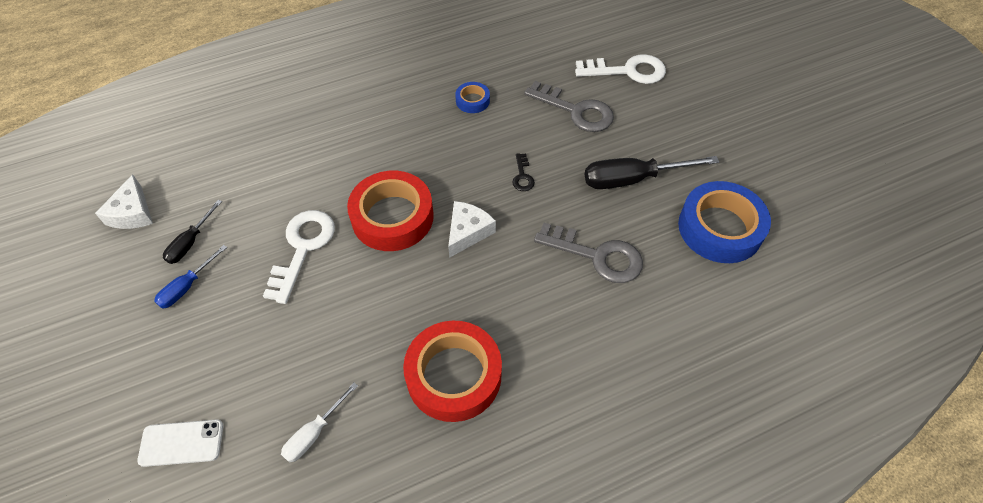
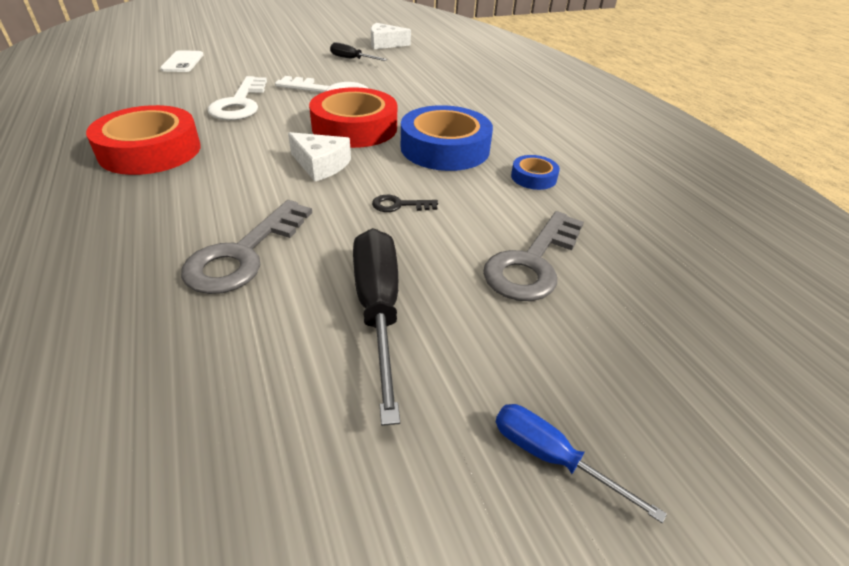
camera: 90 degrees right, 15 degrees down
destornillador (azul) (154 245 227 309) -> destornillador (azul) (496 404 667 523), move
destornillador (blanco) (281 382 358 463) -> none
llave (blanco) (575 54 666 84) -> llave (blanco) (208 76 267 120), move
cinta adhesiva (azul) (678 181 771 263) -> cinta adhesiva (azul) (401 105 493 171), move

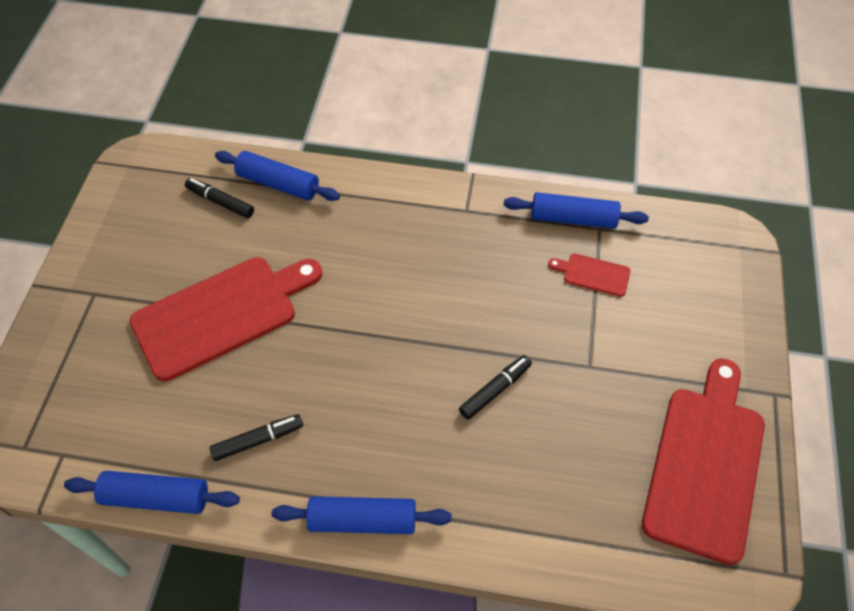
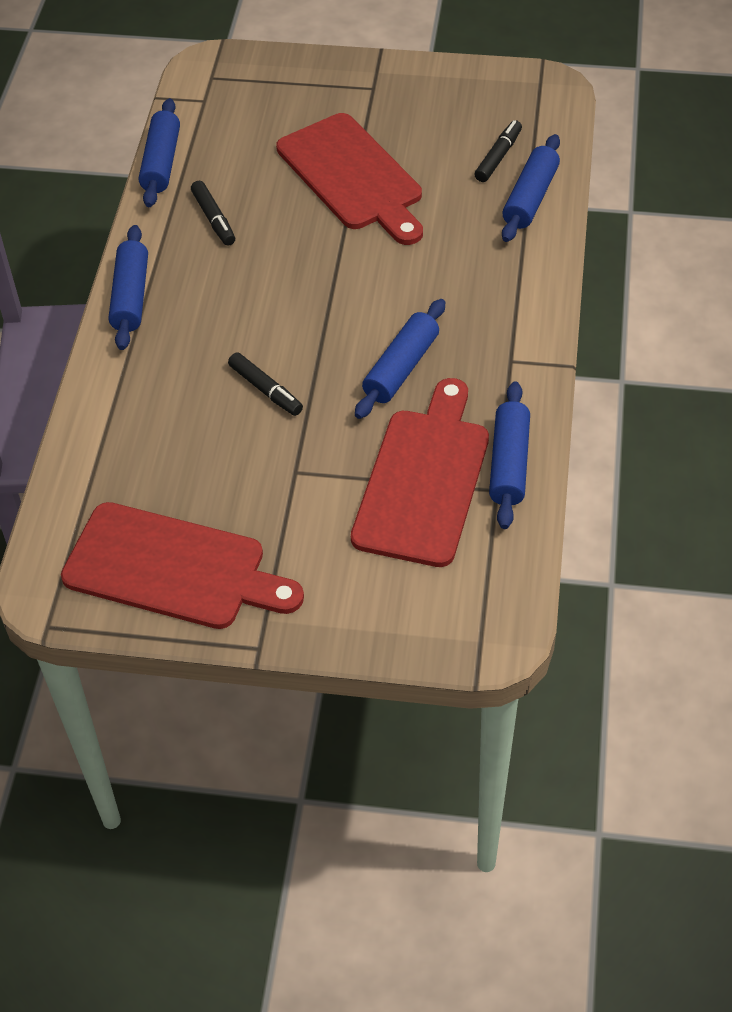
camera: 90 degrees right, 5 degrees down
tabla de cortar (rojo) (548 254 631 297) -> tabla de cortar (rojo) (351 378 489 567), x2.32
none -> rodillo (azul) (355 299 445 419)

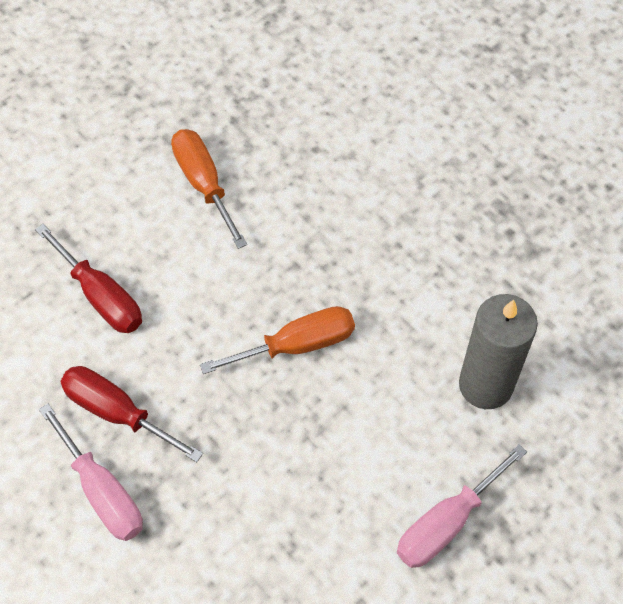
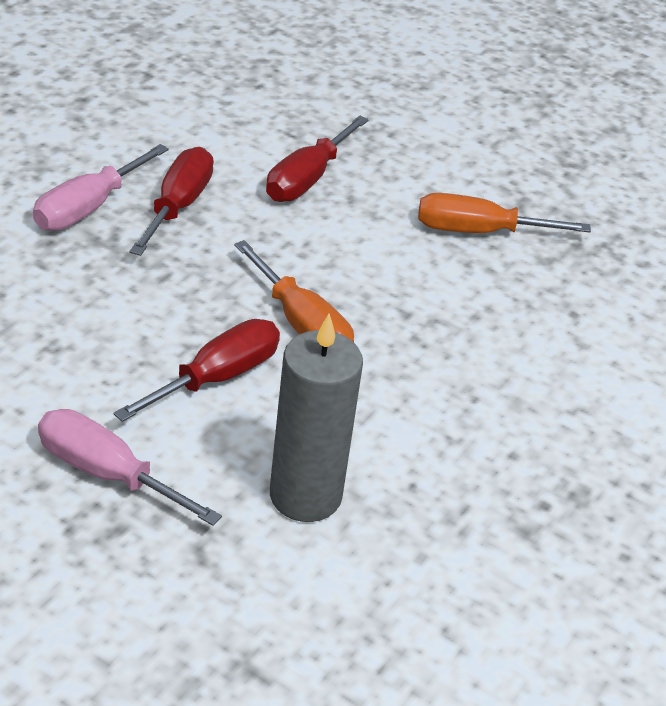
camera: 70 degrees right, 20 degrees down
destornillador (naranja) (171 129 247 249) -> destornillador (naranja) (418 193 591 233), 135 degrees counterclockwise
none -> destornillador (rojo) (113 319 280 422)

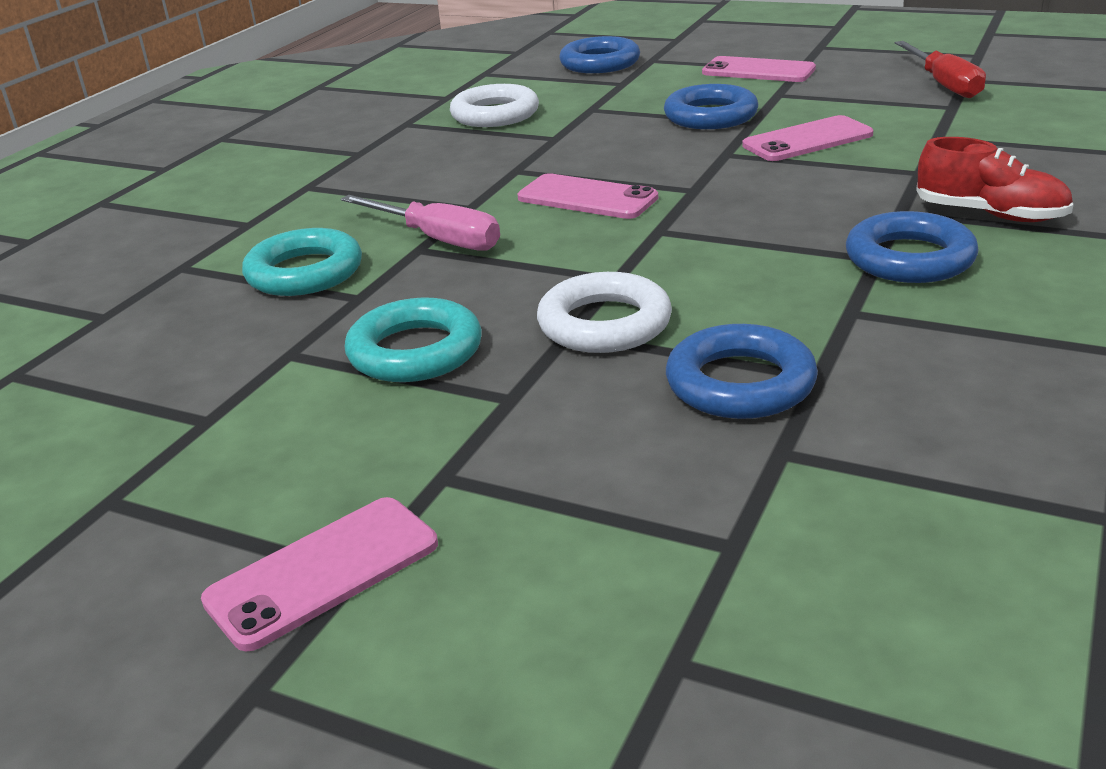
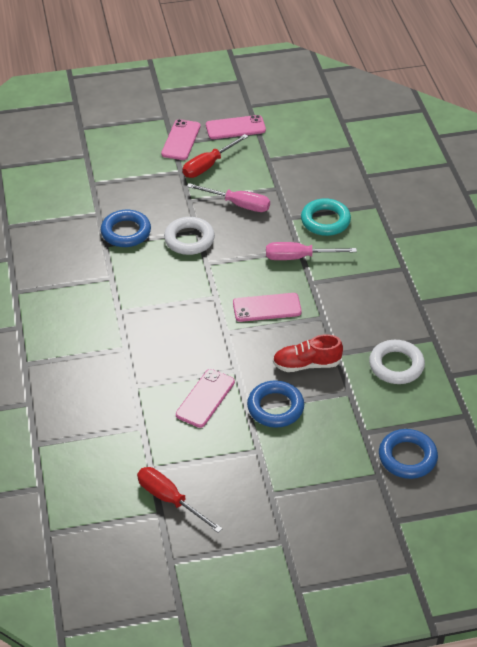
camera: 140 degrees right, 15 degrees up
anillo (turquesa) (345 298 482 382) -> destornillador (rosa) (187 183 270 212)
móvil (rosa) (702 56 816 82) -> móvil (rosa) (206 115 266 139), move
anillo (azul) (846 211 979 283) -> none
zapato (rojo) (916 137 1073 222) -> zapato (rojo) (273 334 343 372), move
none -> destornillador (rojo) (183 134 248 178)

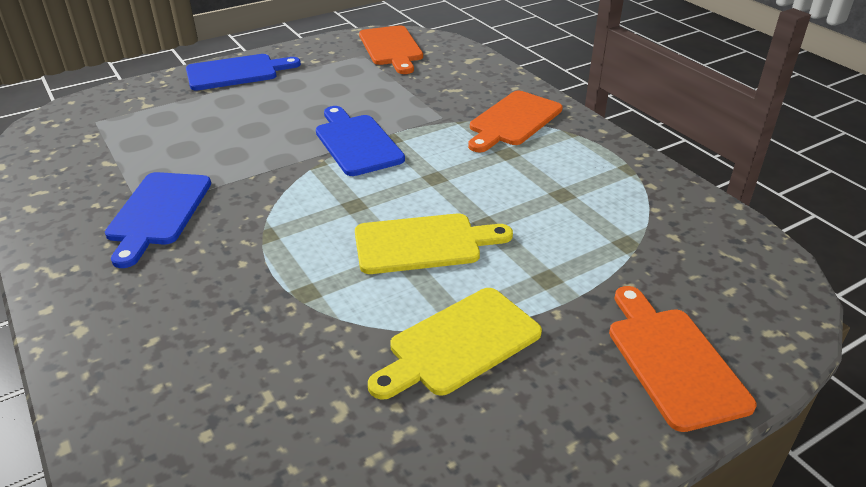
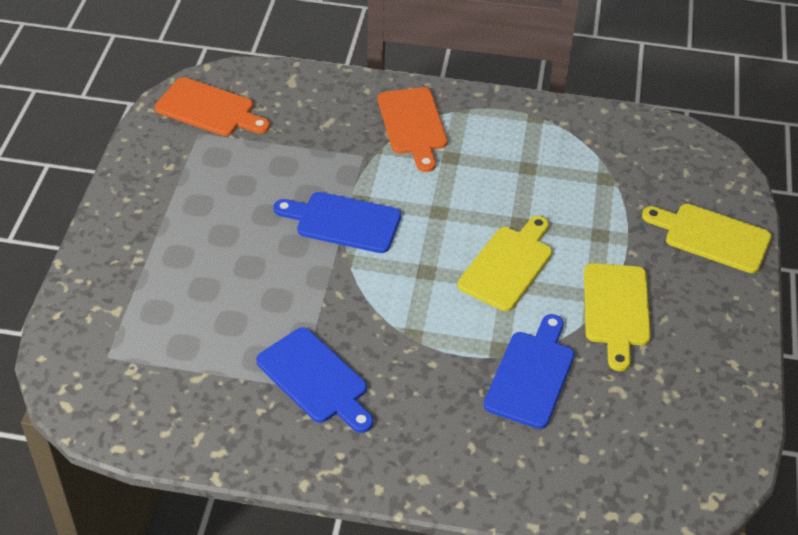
camera: 50 degrees left, 10 degrees up
tabla de cortar (azul) (186 54 301 90) -> tabla de cortar (azul) (484 314 575 429), move
tabla de cortar (naranja) (609 286 756 432) -> tabla de cortar (amarillo) (642 204 772 273)

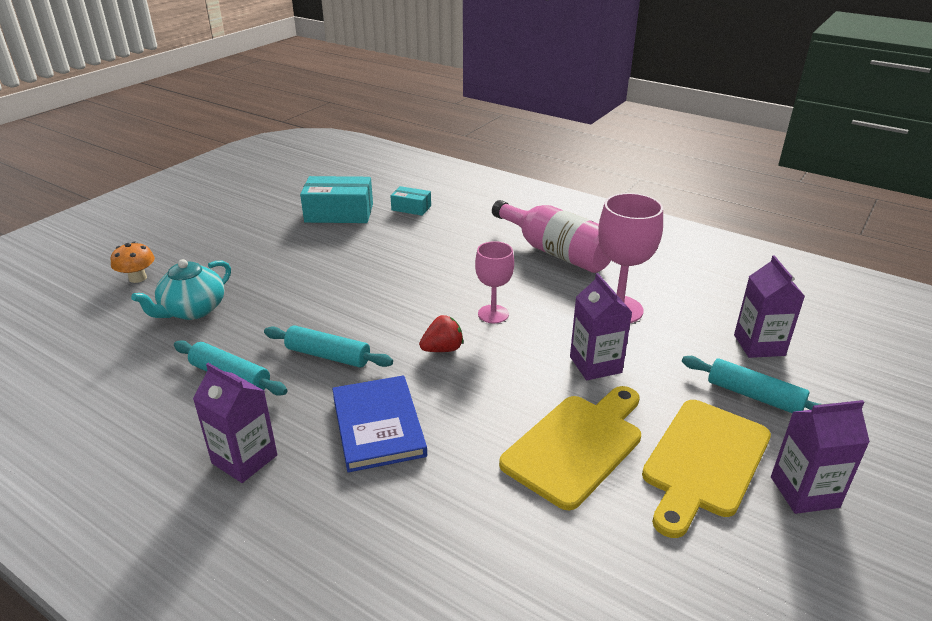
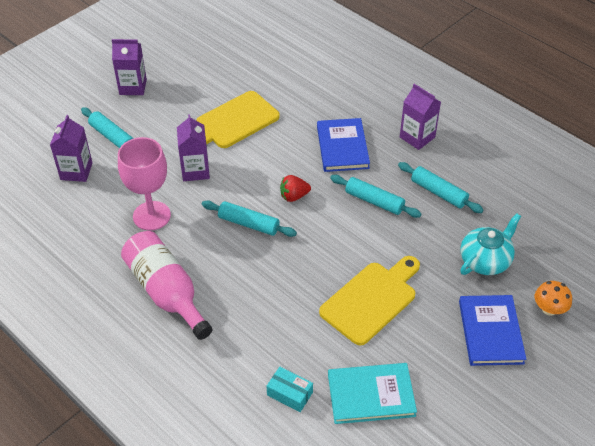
camera: 170 degrees left, 15 degrees up
caja (turquesa) (300 176 373 223) -> libro (turquesa) (328 363 417 424)
copa (rosa) (475 241 514 323) -> rodillo (turquesa) (202 200 297 237)
tabla de cortar (amarillo) (642 400 771 538) -> tabla de cortar (amarillo) (319 256 420 346), move
none -> libro (azul) (459 295 526 366)

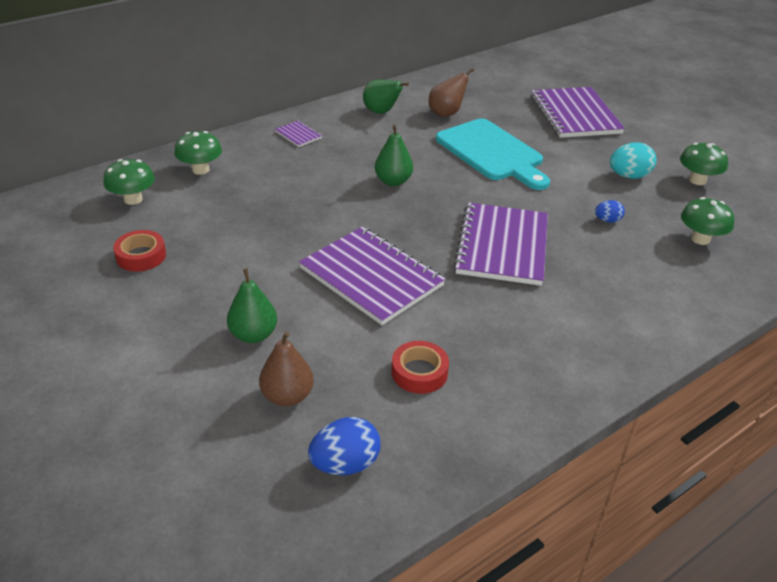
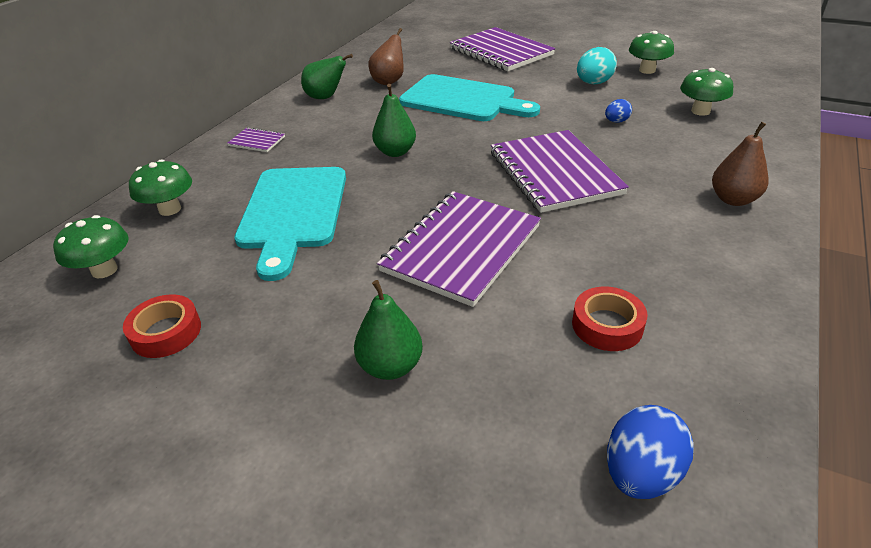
camera: 25 degrees left, 0 degrees up
pera (marrón) (259 331 314 406) -> pera (marrón) (712 122 768 206), move
cuaderno (morado) (299 227 445 325) -> cuaderno (morado) (377 191 541 307), 75 degrees counterclockwise
none -> tabla de cortar (turquesa) (234 167 346 281)

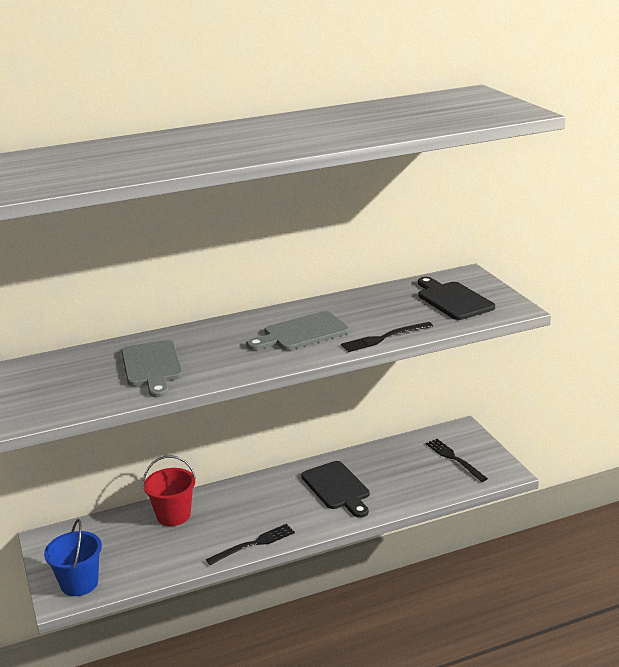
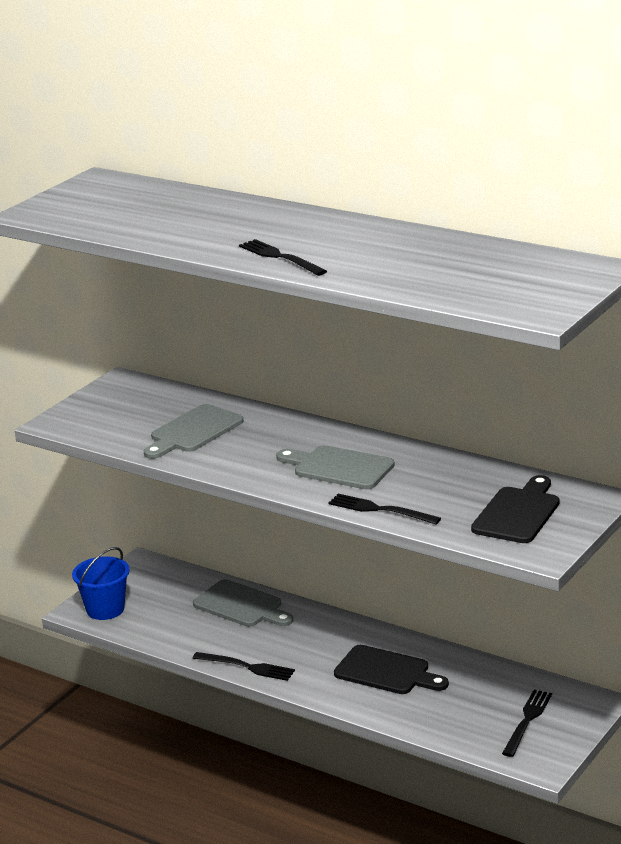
camera: 55 degrees right, 0 degrees up
balde (rojo) (142 455 196 526) -> tabla de cortar (gris) (193 579 293 627)
tabla de cortar (negro) (301 461 370 518) -> tabla de cortar (negro) (334 645 449 694), 90 degrees counterclockwise
none -> tenedor (negro) (239 239 327 276)

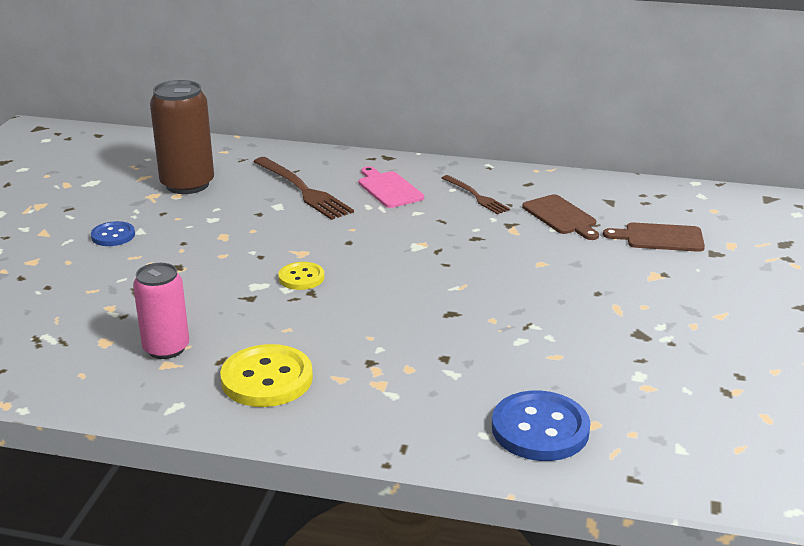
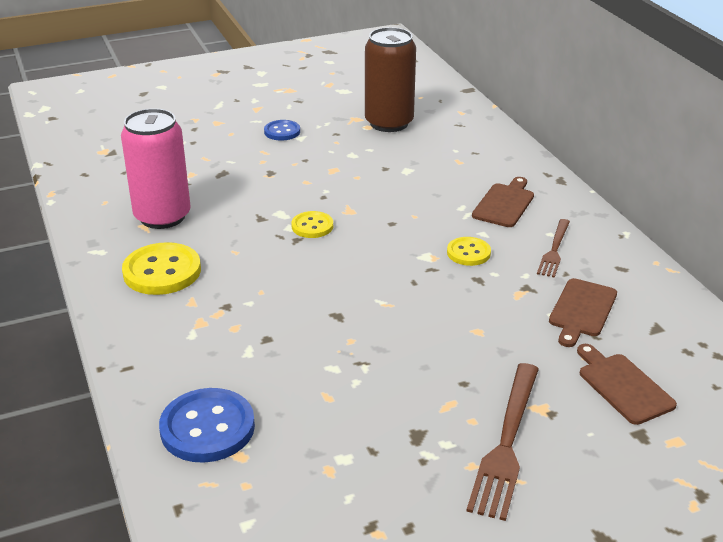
camera: 55 degrees right, 5 degrees up
lata (rosa) (133 263 189 359) -> lata (rosa) (121 108 191 229), x1.50
tenedor (marrón) (253 157 354 220) -> tenedor (marrón) (466 363 539 521), move
tabla de cortar (rosa) (359 166 424 208) -> tabla de cortar (marrón) (472 177 534 227)
none -> botón (amarillo) (447 237 491 266)

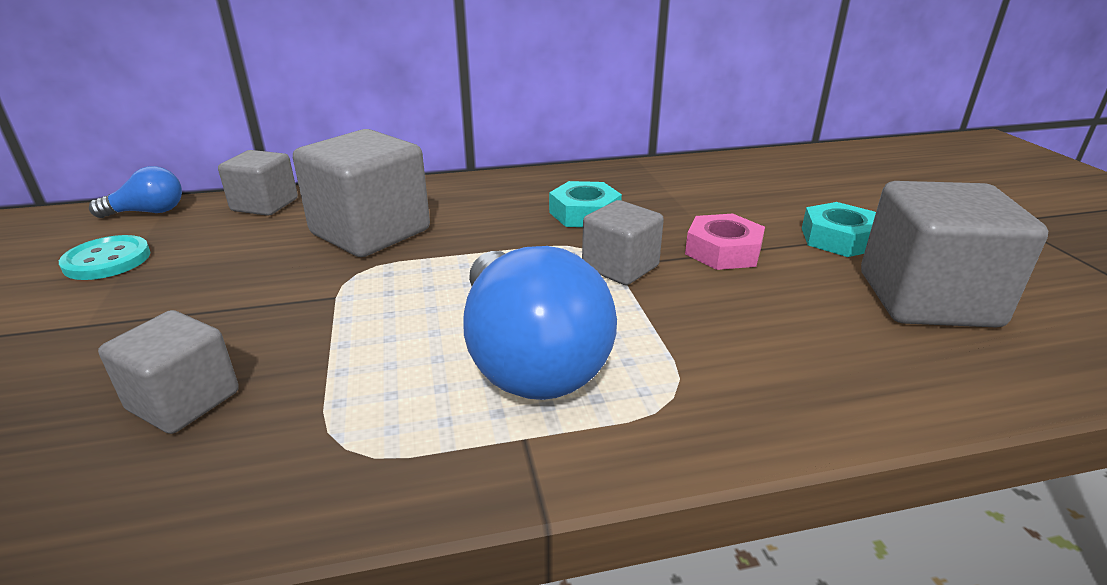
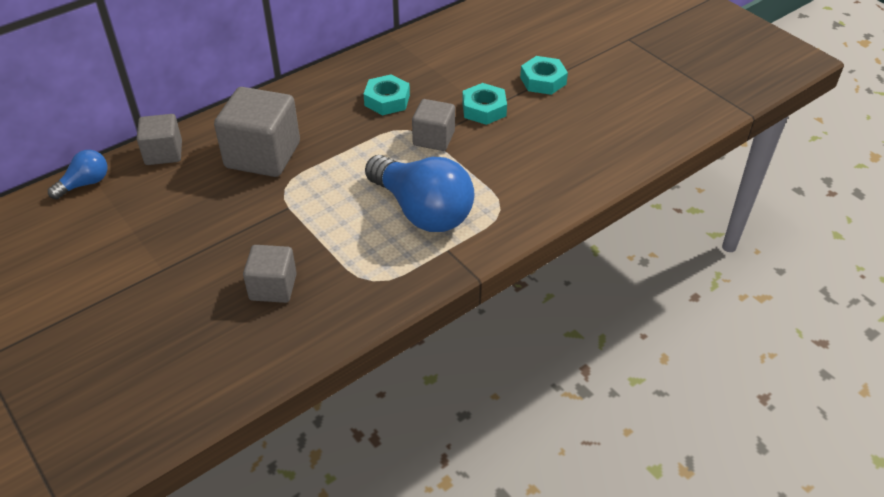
camera: 25 degrees left, 15 degrees up
botón (turquesa) (59 235 150 280) -> none
tuerca (rosa) (685 214 765 270) -> tuerca (turquesa) (462 83 507 125)
cubo (gris) (861 181 1048 328) -> none

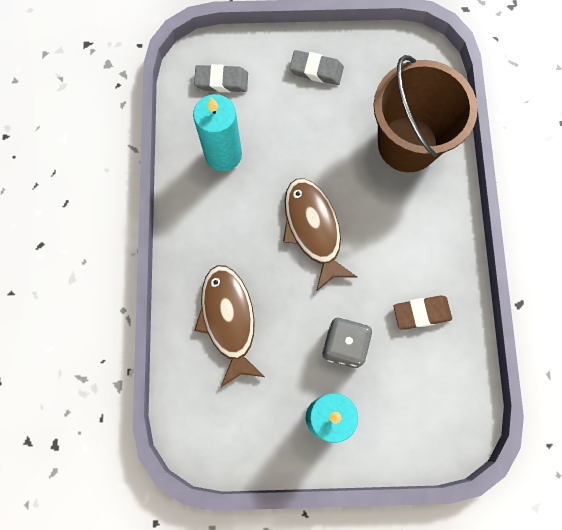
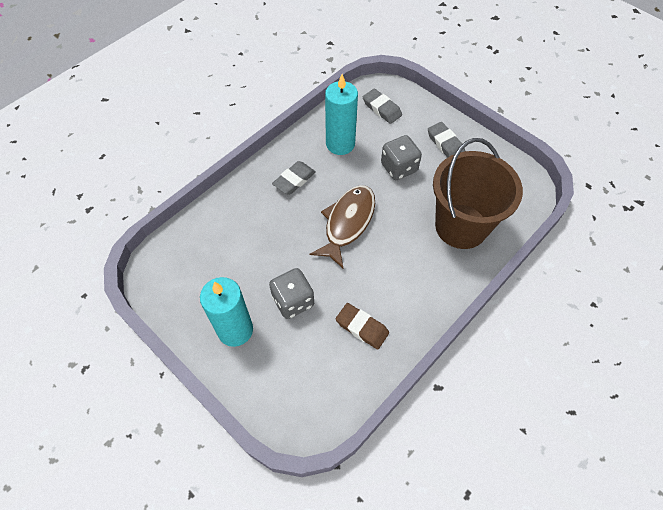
camera: 45 degrees right, 15 degrees down
pez (marrón) (194 265 265 388) -> none
none -> goma de borrar (gris) (272 161 316 195)
none -> dado (gris) (381 135 422 180)

